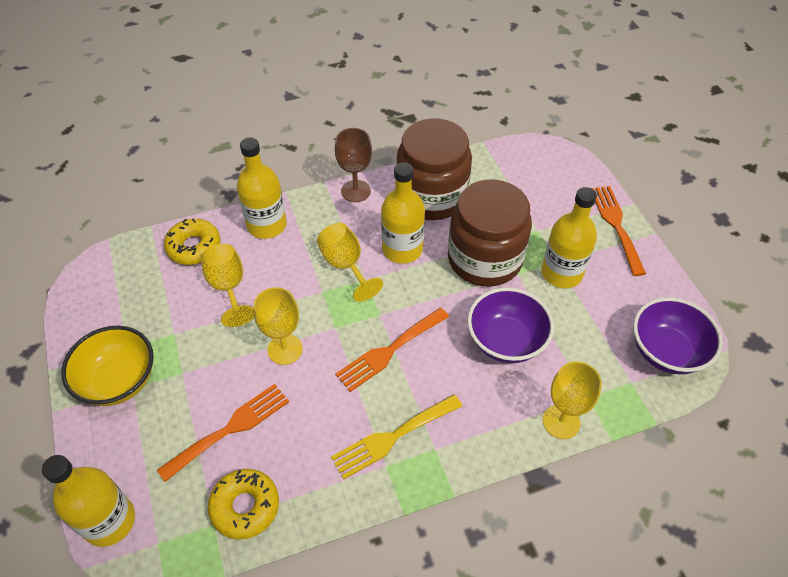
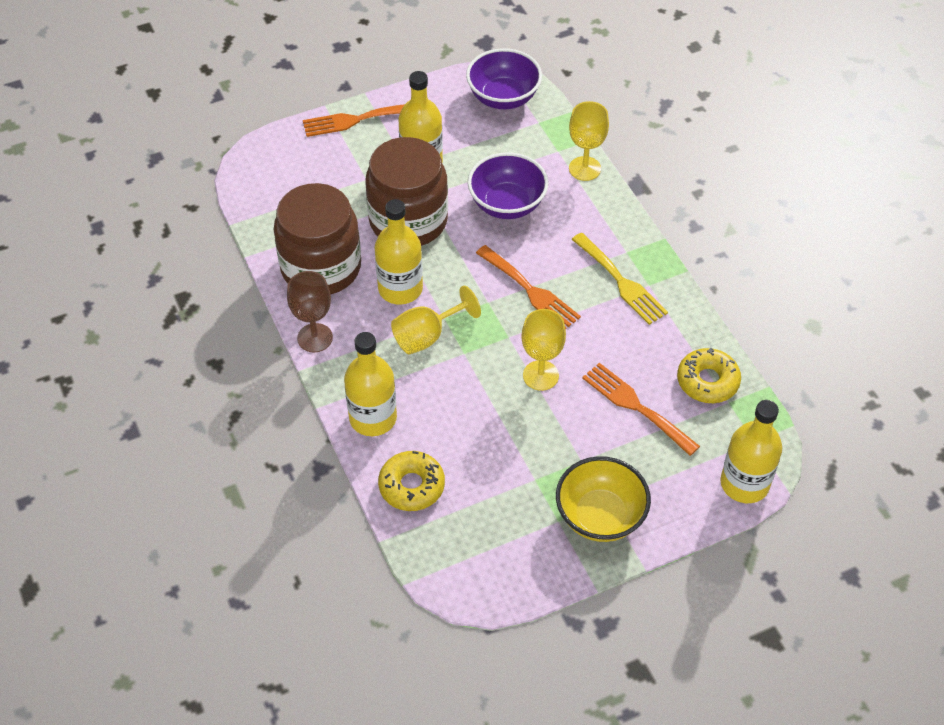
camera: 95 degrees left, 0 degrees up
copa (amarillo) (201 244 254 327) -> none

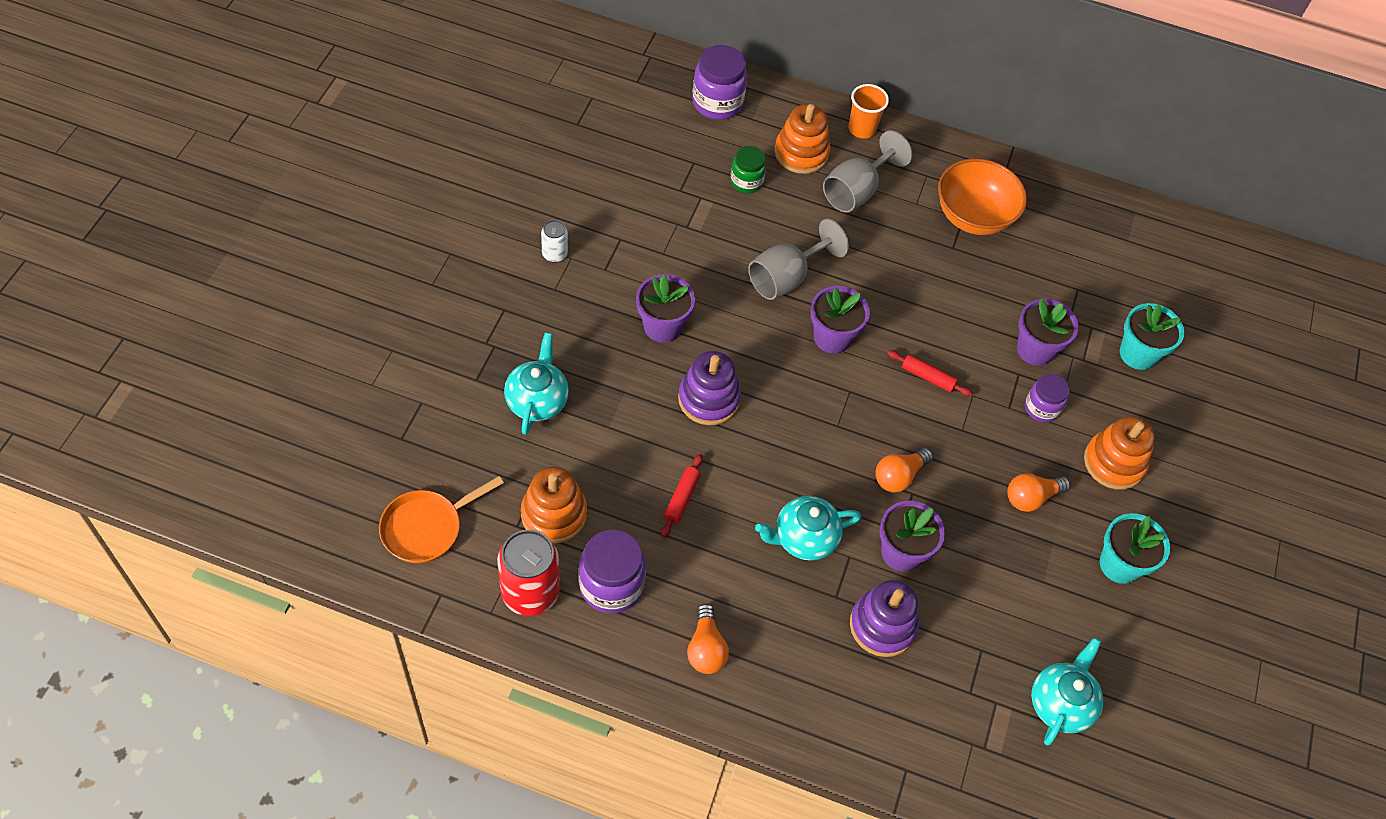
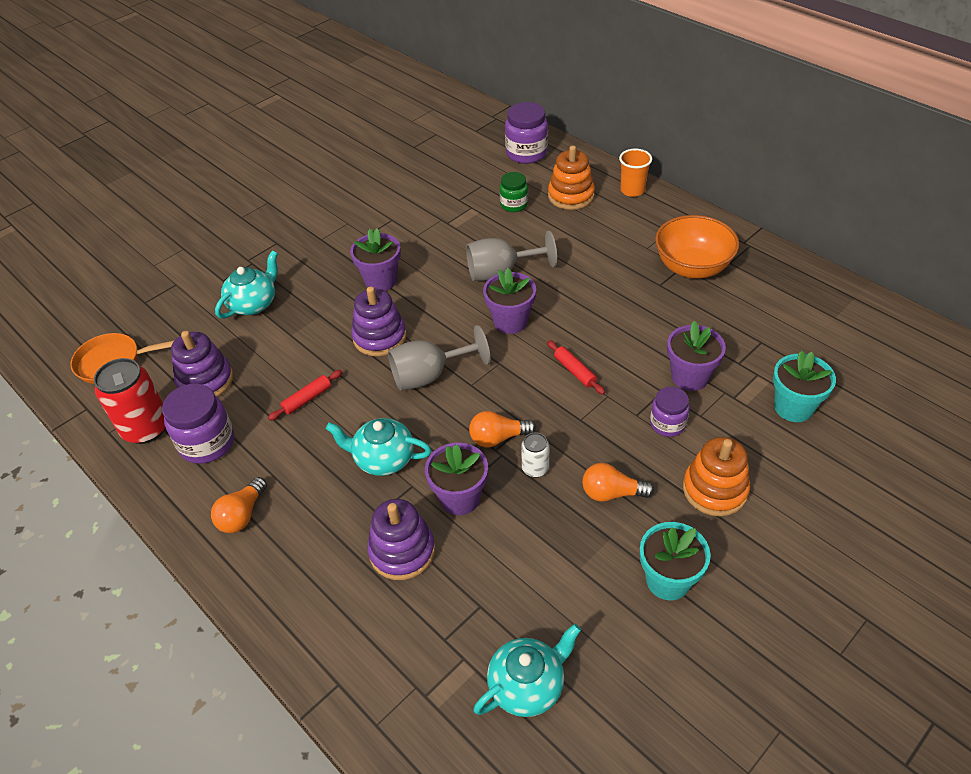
camera: 35 degrees right, 10 degrees down
juguete apilable (naranja) (521 467 587 544) -> juguete apilable (morado) (171 331 233 397)
lata (blanco) (541 220 568 263) -> lata (blanco) (521 433 549 477), move
copa (gris) (823 130 913 212) -> copa (gris) (388 325 490 391), move

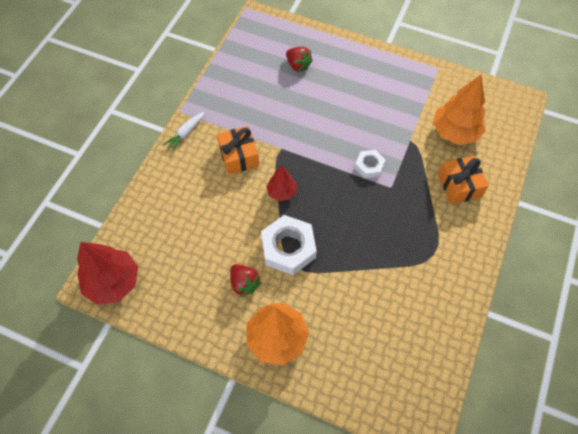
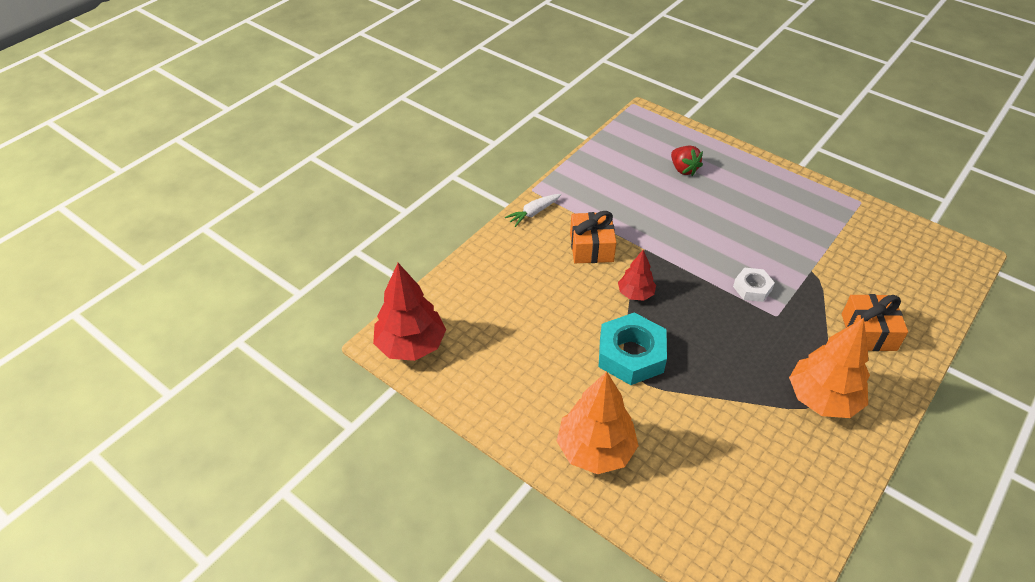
camera: 15 degrees right, 15 degrees down
fresa (rojo) (230 264 261 297) -> none
tuerca (blanco) (261 215 317 275) -> tuerca (turquesa) (599 313 667 385)
árbol (naranja) (433 75 486 145) -> árbol (naranja) (789 318 870 418), move

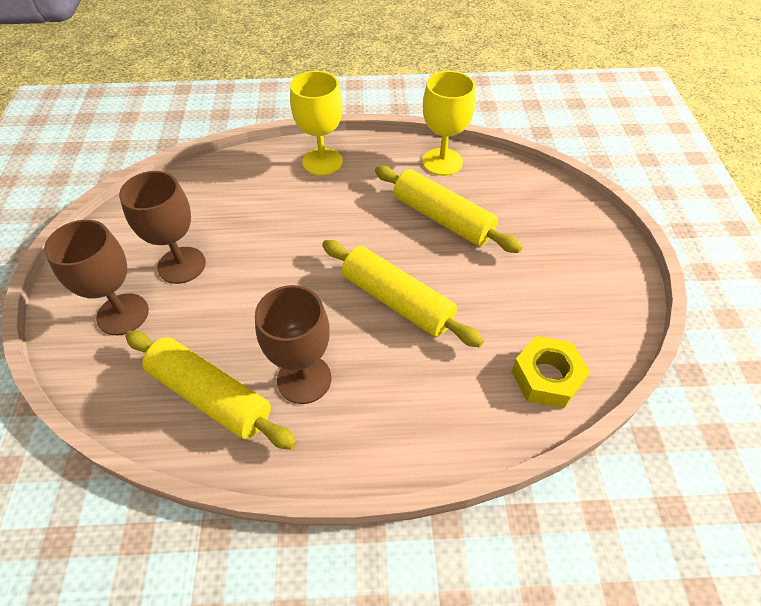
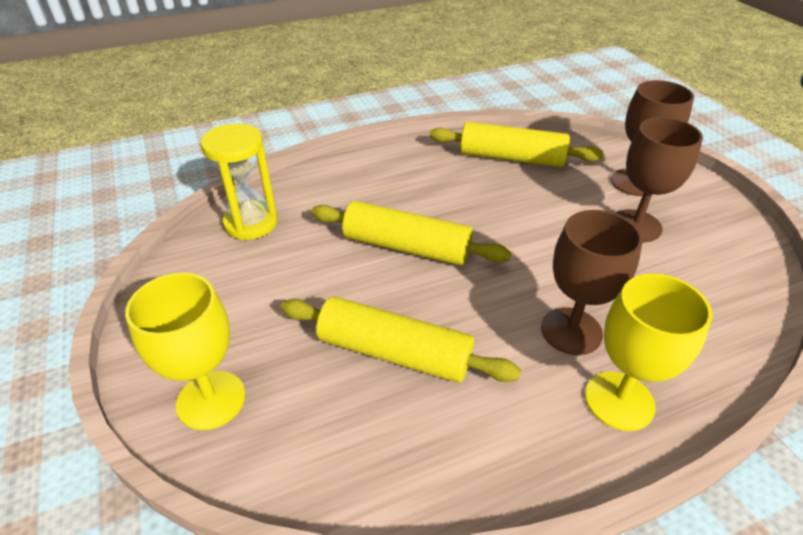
camera: 160 degrees right, 10 degrees down
copa (marrón) (255 285 331 404) -> copa (marrón) (541 210 643 355), move
copa (amarillo) (423 71 476 176) -> copa (amarillo) (125 273 246 430), move
tuerca (amarillo) (511 336 590 408) -> reloj de arena (amarillo) (200 123 278 240)

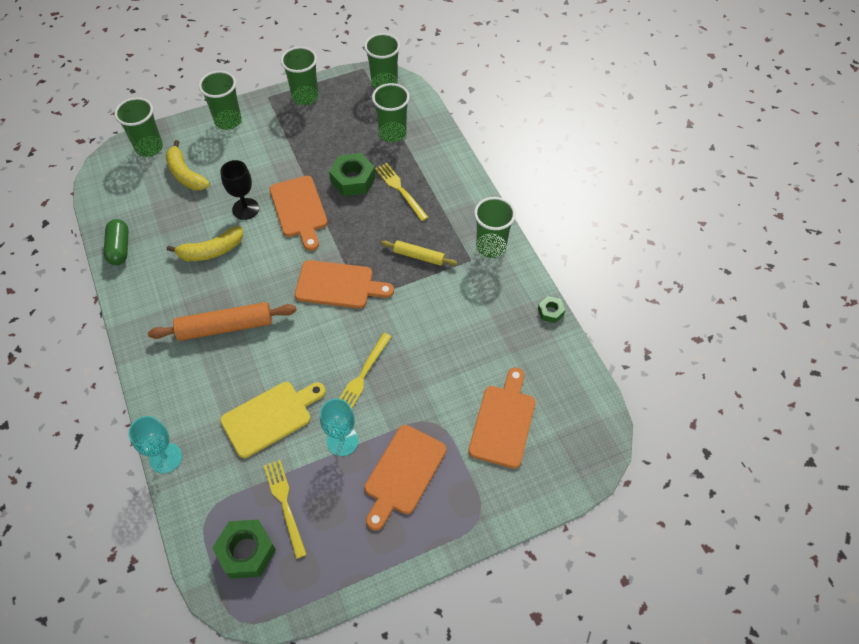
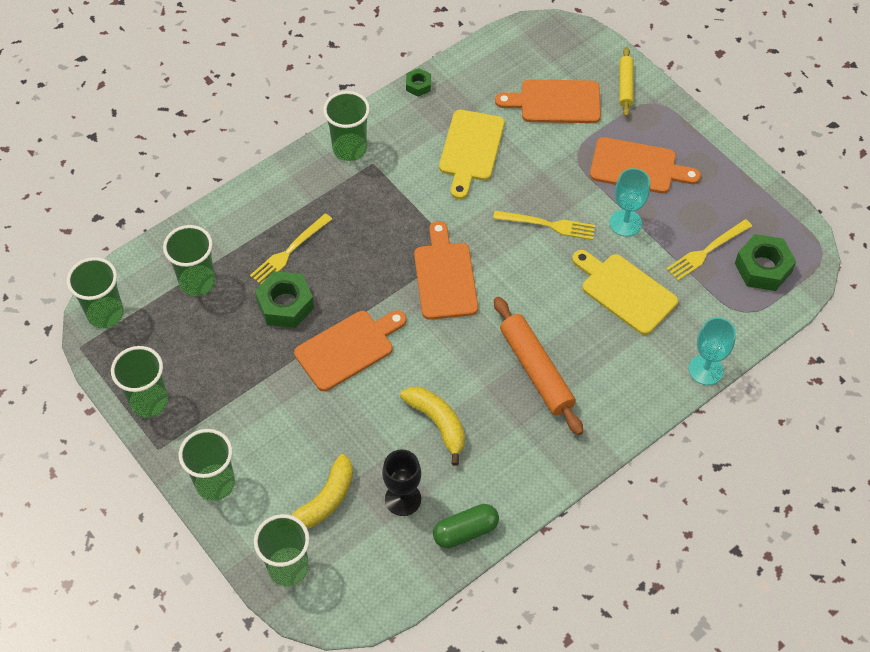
camera: 105 degrees left, 0 degrees up
copa (negro) (220 160 259 220) -> copa (negro) (382 449 421 516), move
rodillo (amarillo) (381 240 458 266) -> rodillo (amarillo) (619 47 633 117), move
none -> tabla de cortar (amarillo) (439 110 505 199)

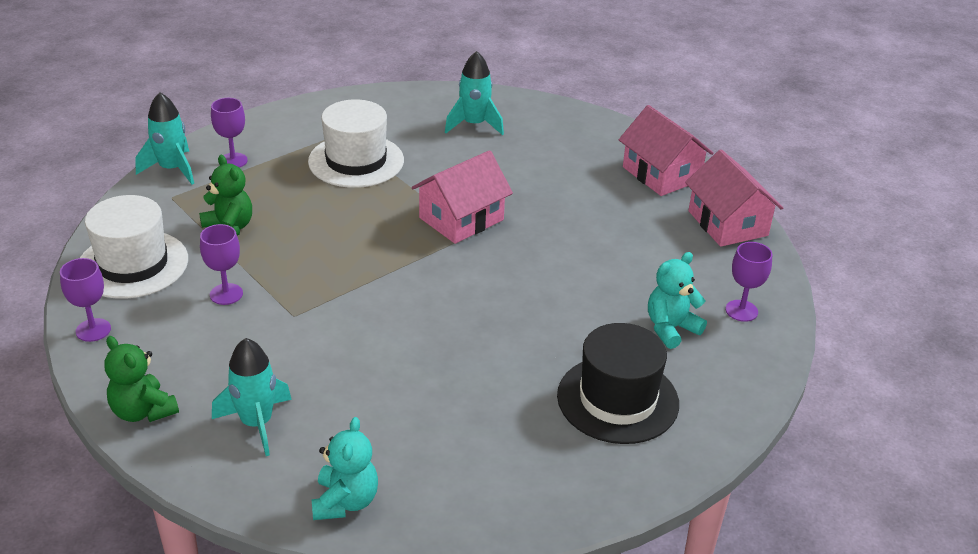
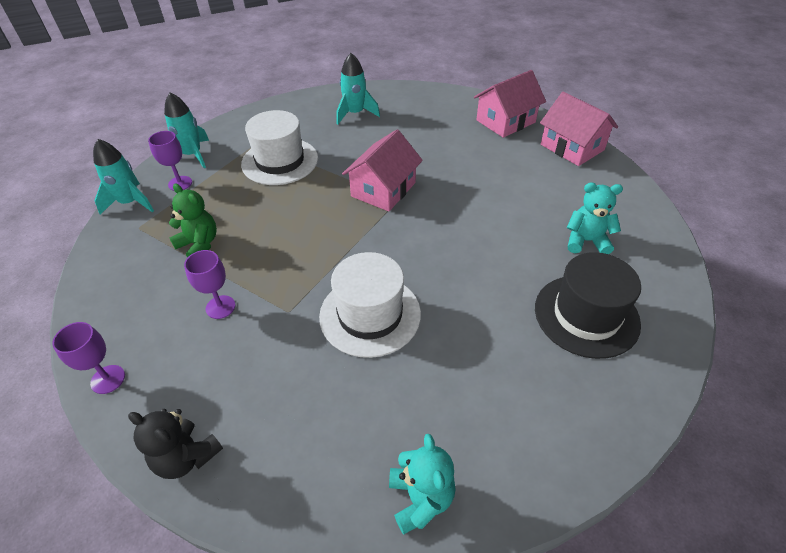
camera: 15 degrees left, 10 degrees up
sombrero (blanco) (80 195 188 299) -> sombrero (blanco) (319 252 421 358), move
osito (verde) (104 336 179 422) -> osito (negro) (128 409 223 479)
cohete (turquesa) (212 338 292 456) -> cohete (turquesa) (164 93 209 168), move
casa (rosa) (619 105 714 196) -> casa (rosa) (474 70 546 138), 75 degrees counterclockwise
osito (turquesa) (648 252 707 349) -> osito (turquesa) (567 182 623 254), 60 degrees clockwise
copa (morado) (726 242 772 322) -> none

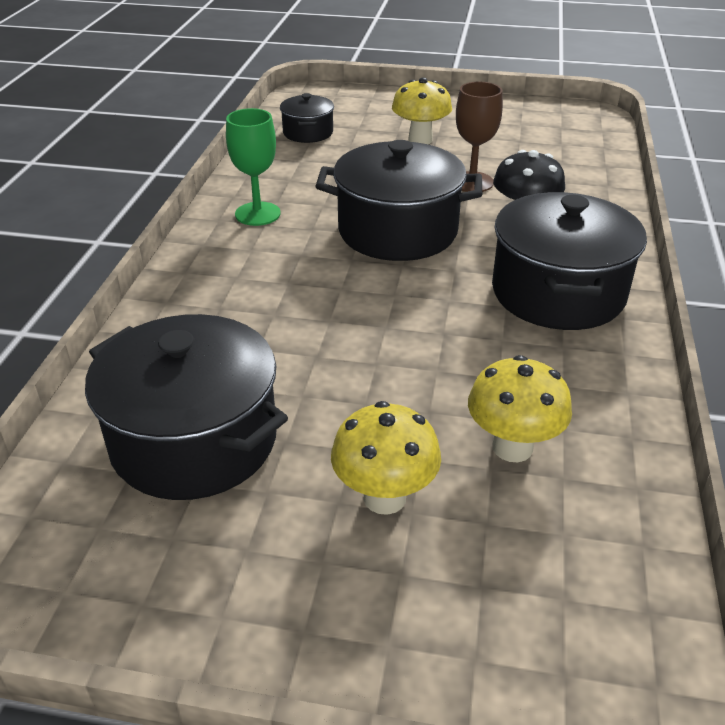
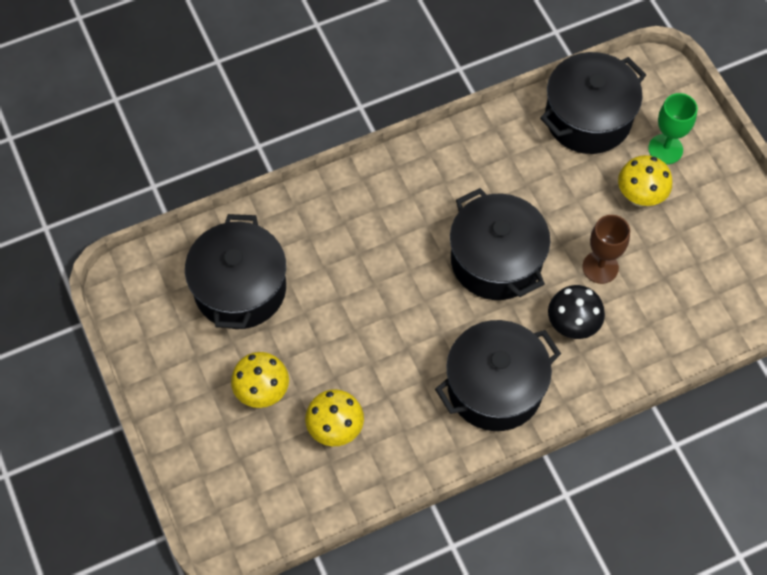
camera: 55 degrees right, 25 degrees up
copa (verde) (226 108 281 226) -> copa (verde) (648 93 698 164), move
olla (negro) (280 93 334 143) -> olla (negro) (540 52 646 154), x1.94

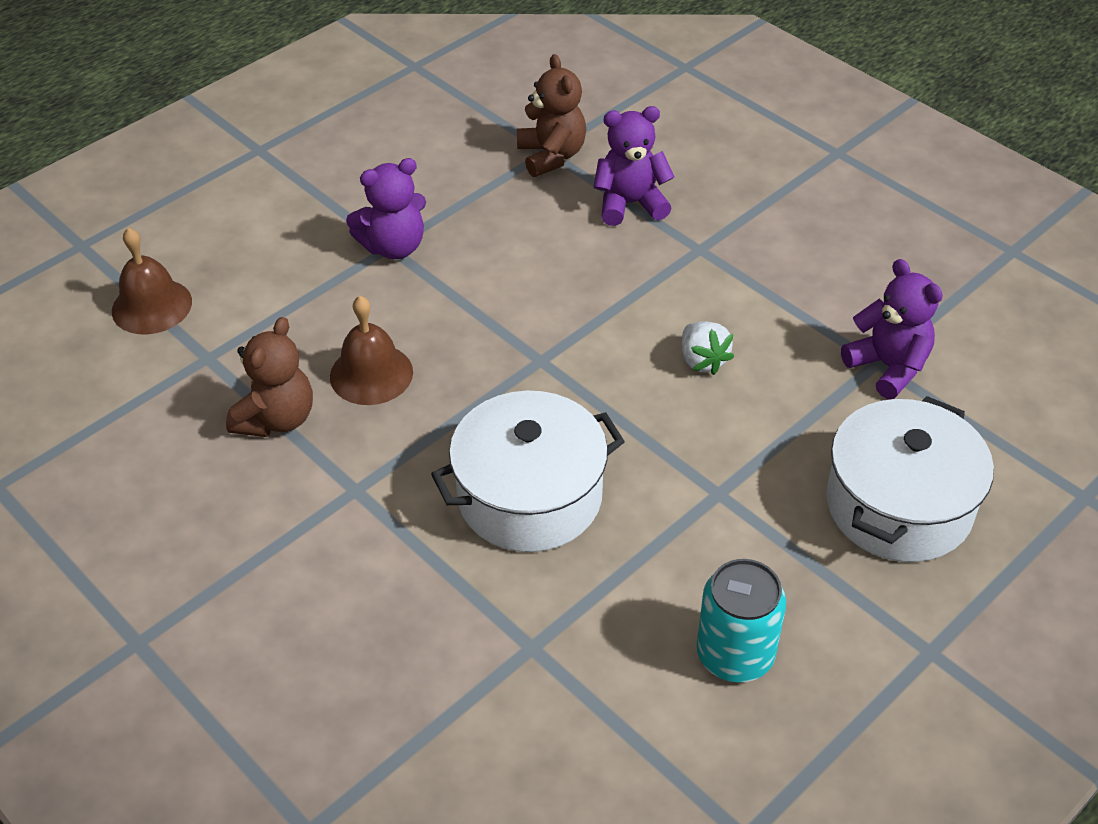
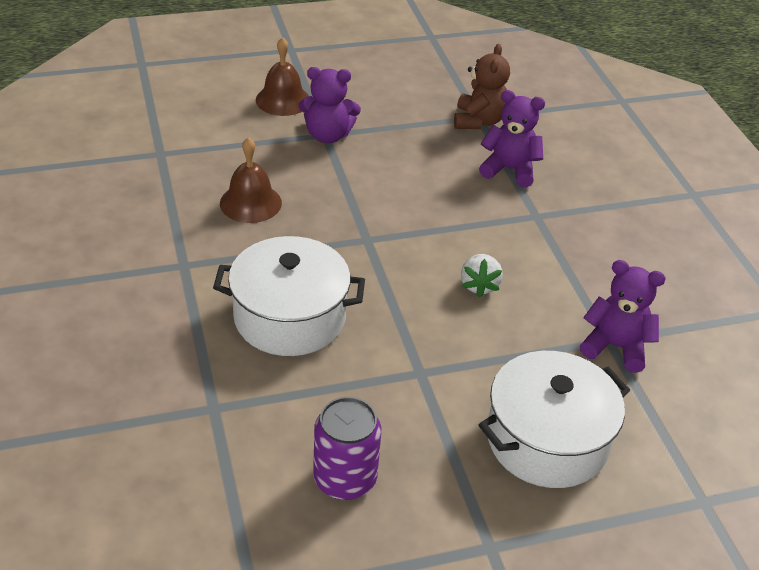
camera: 25 degrees right, 5 degrees down
campana (marrón) (112 228 192 334) -> campana (marrón) (256 37 309 116), move
osito (marrón) (226 317 313 437) -> none
lata (turquesa) (696 559 786 682) -> lata (morado) (313 397 381 500)
osito (morado) (841 259 943 399) -> osito (morado) (580 260 666 373), 60 degrees counterclockwise

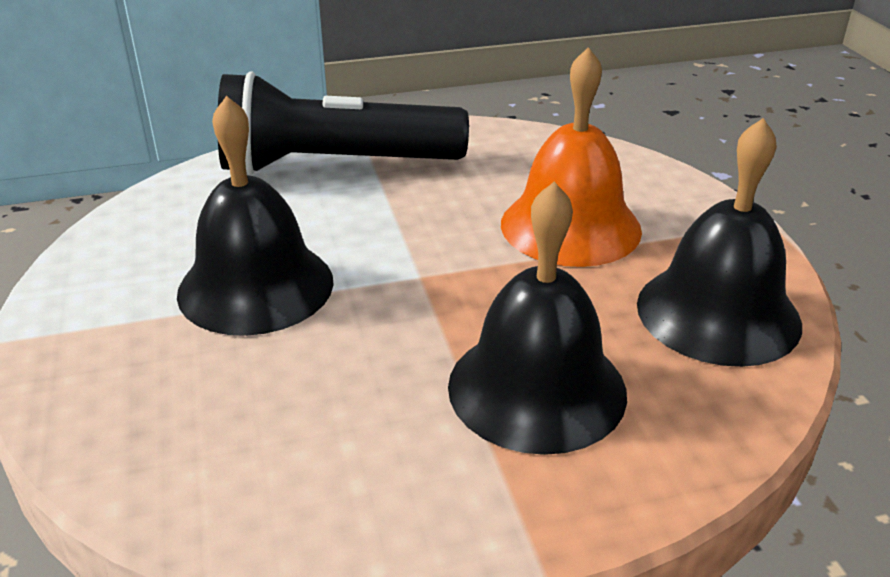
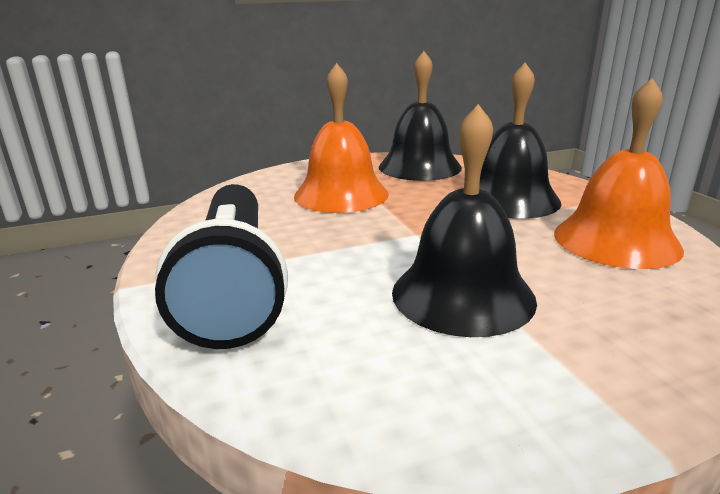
camera: 95 degrees left, 10 degrees down
none -> campana (naranja) (554 78 684 269)

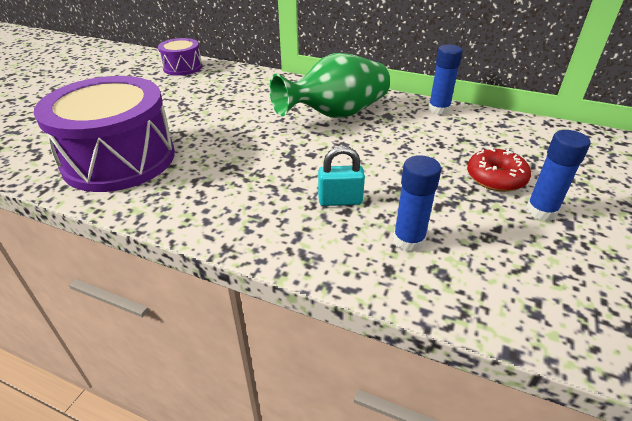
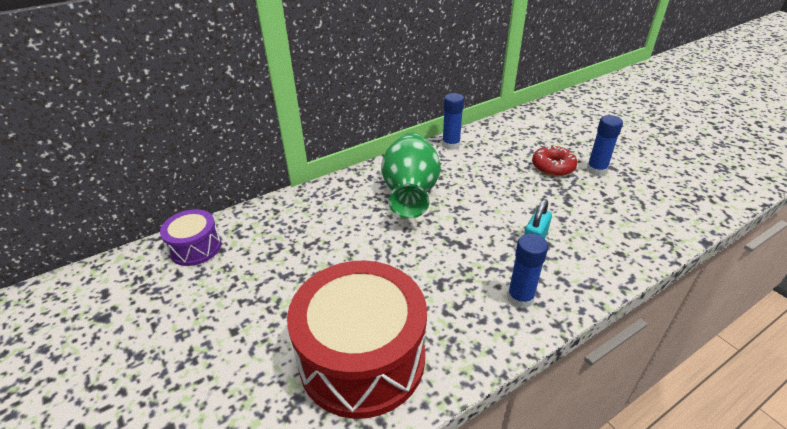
camera: 55 degrees left, 0 degrees up
tambor (morado) (34 76 175 192) -> tambor (rojo) (287 261 427 419)
barra de pegamento (azul) (393 155 441 252) -> barra de pegamento (azul) (507 234 548 309), move

